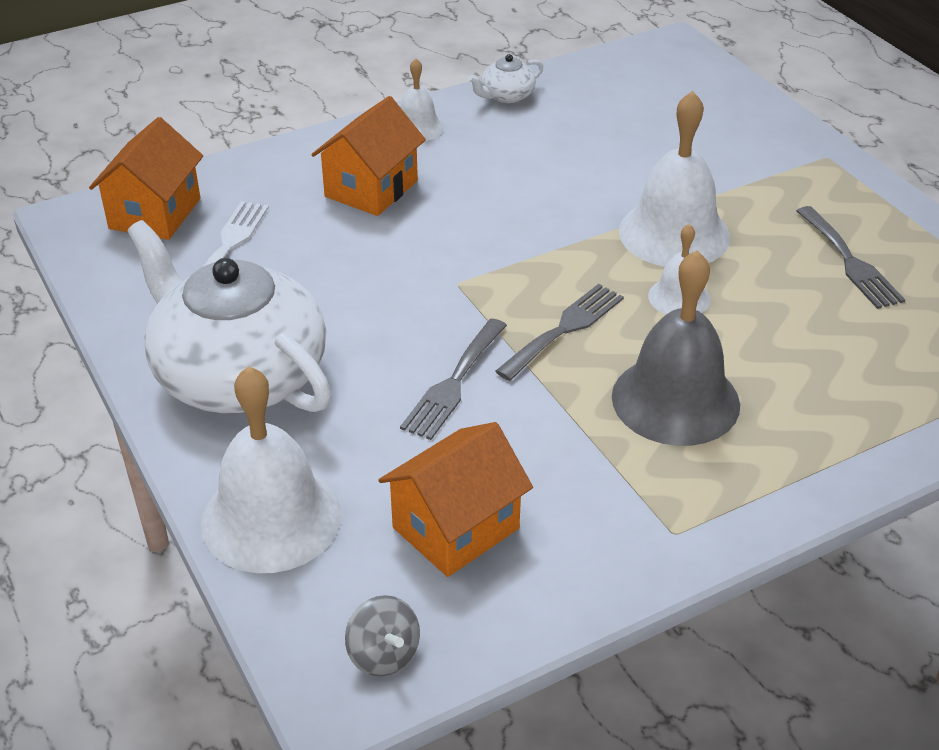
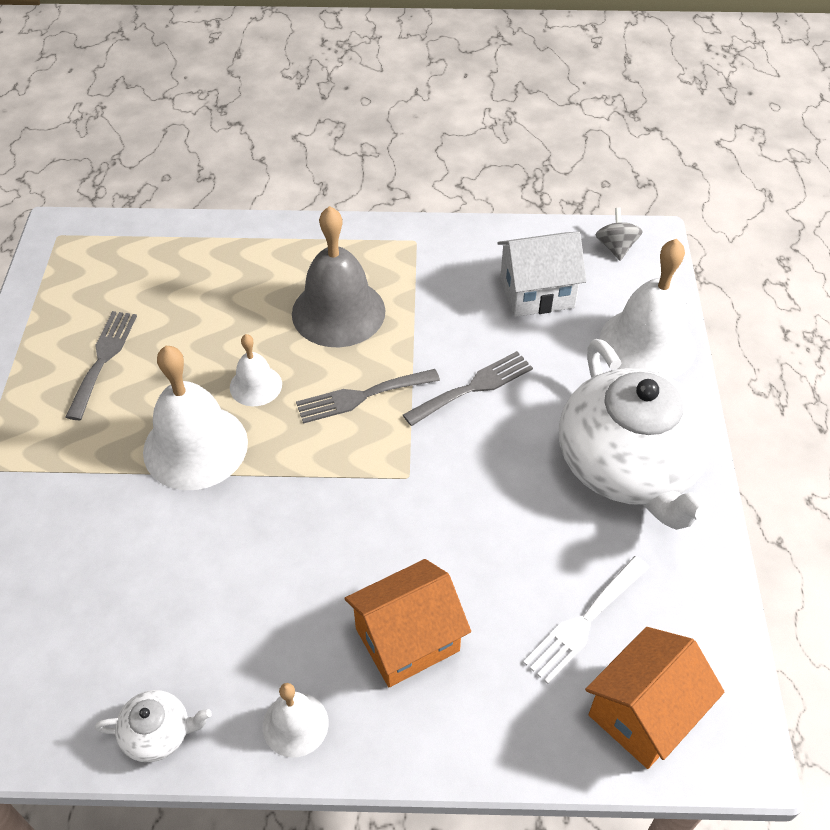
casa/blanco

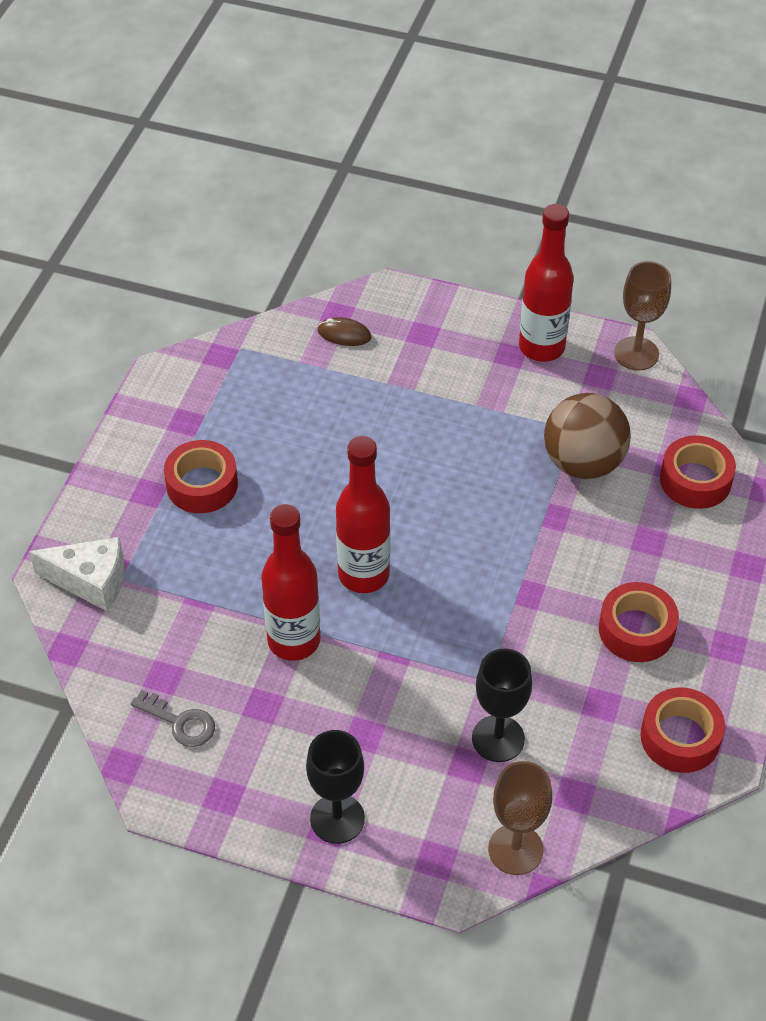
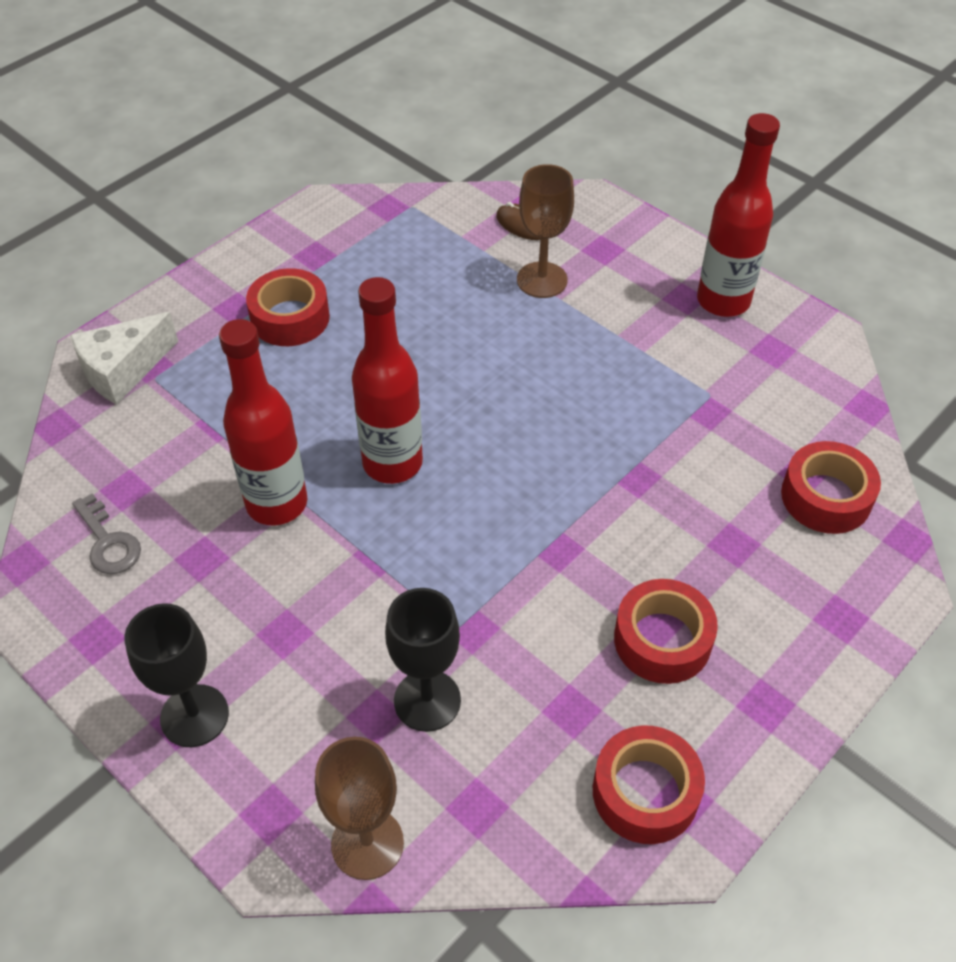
copa/marrón (2nd from left)
pelota/marrón
queso/blanco

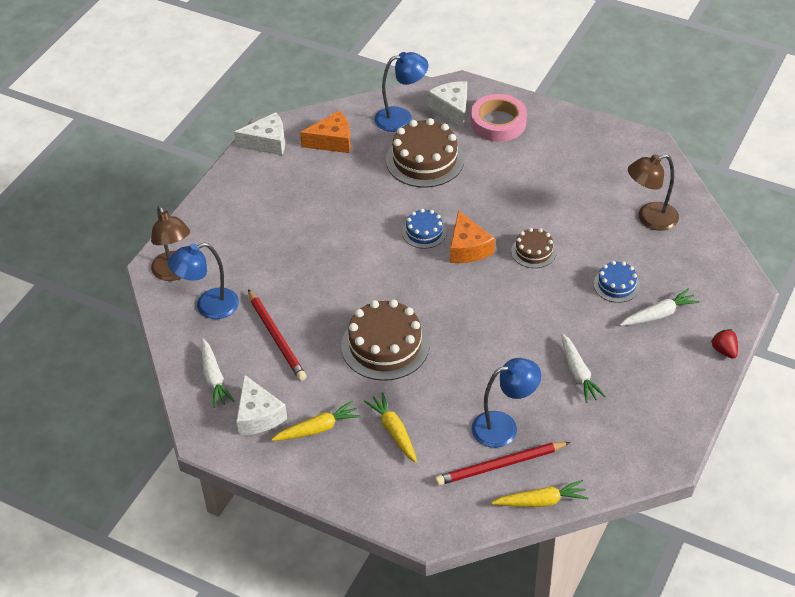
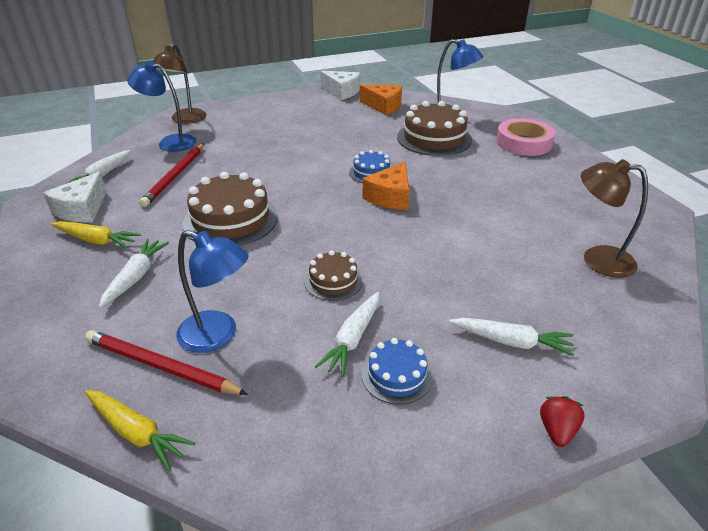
queso/blanco (3rd from left in the first image)
tarta/marrón (2nd from left)
tarta/azul (2nd from left)
zanahoria/blanco (2nd from left)

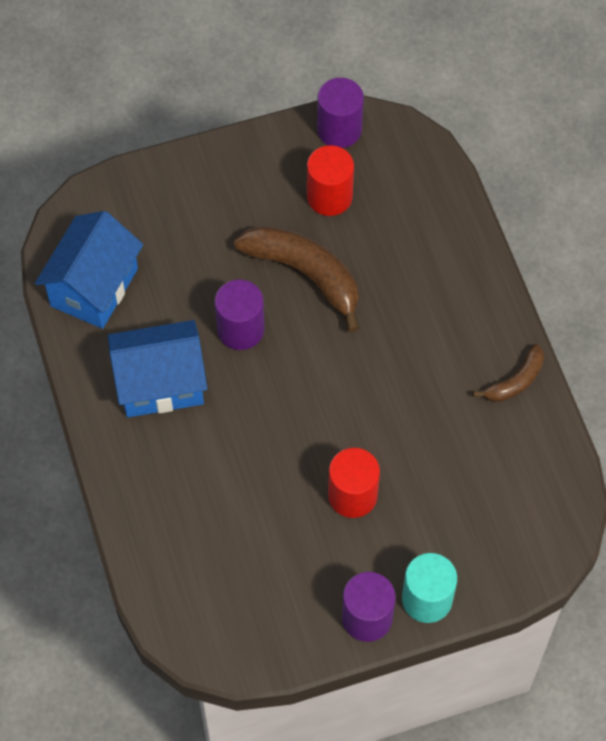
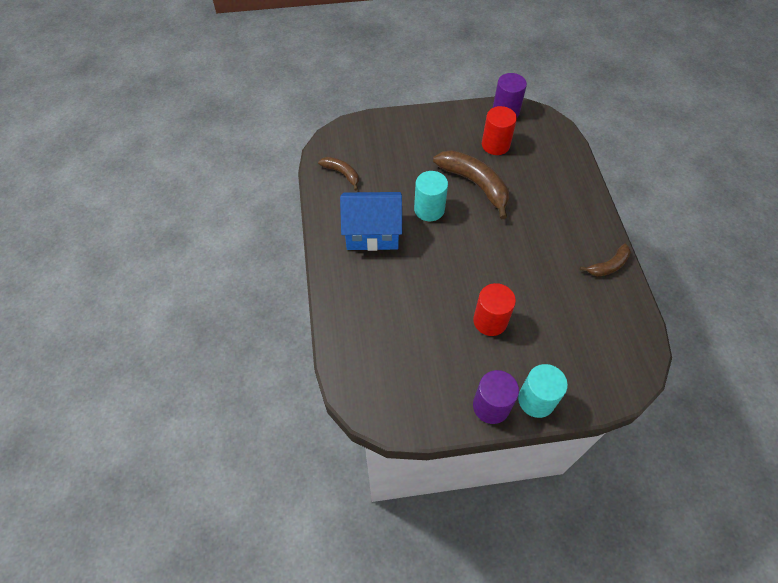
plátano/marrón (1st from left)
cilindro/turquesa (1st from left)

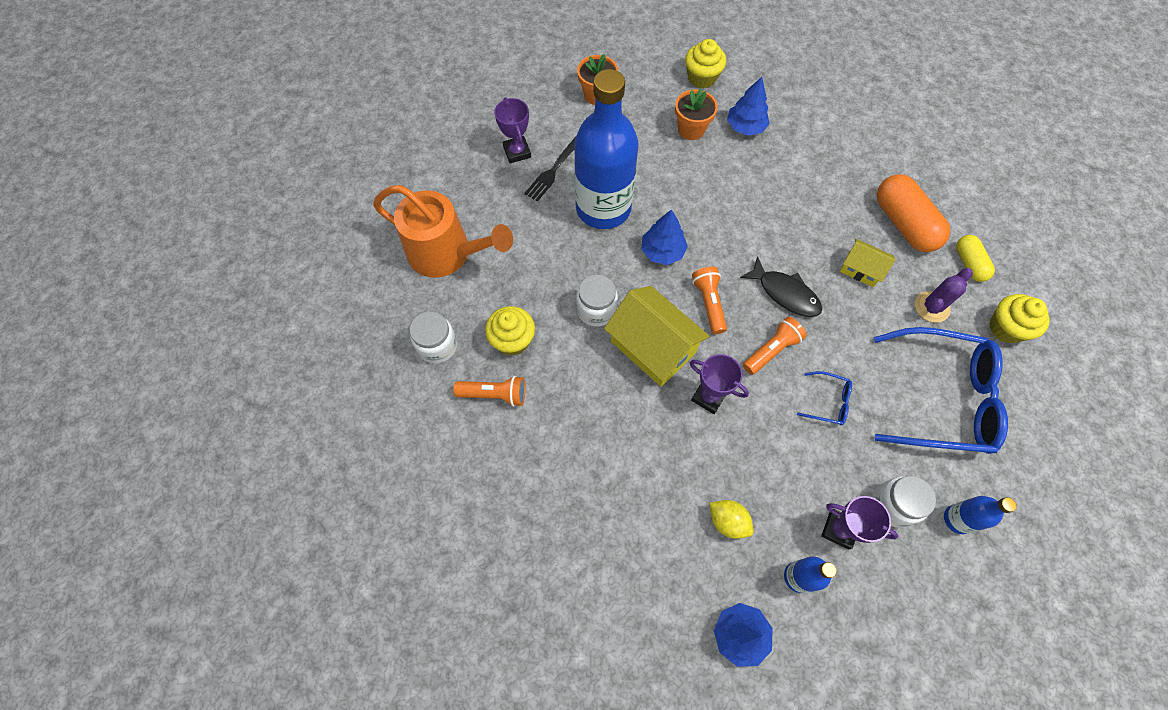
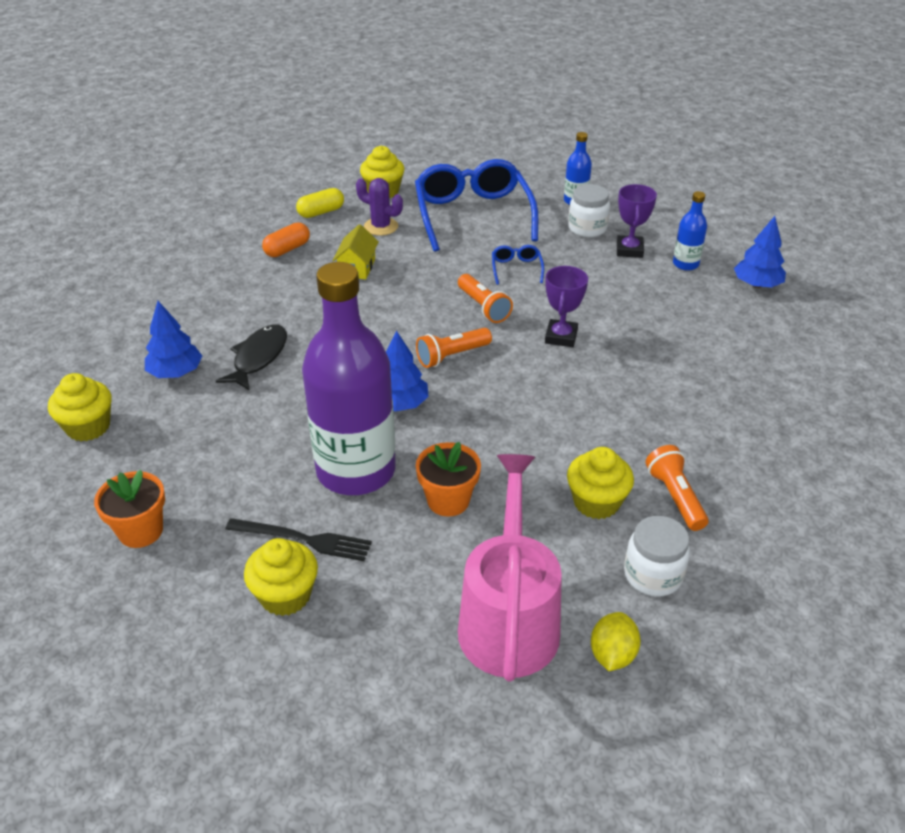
botella/morado
maceta/naranja (2nd from left)
magdalena/amarillo (2nd from left)
cápsula/naranja
regadera/rosa
pez/negro
tarro/blanco (2nd from left in the first image)
casa/amarillo (1st from left in the first image)
lámpara de mano/naranja (2nd from left)
limón/amarillo

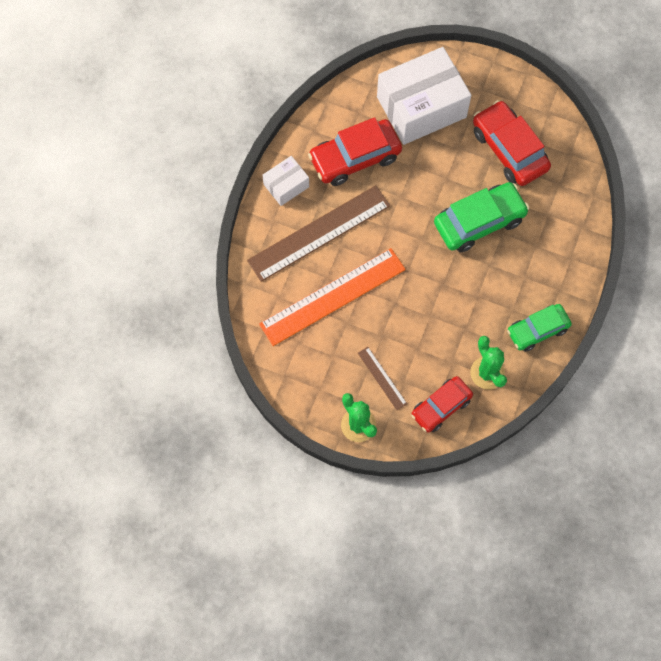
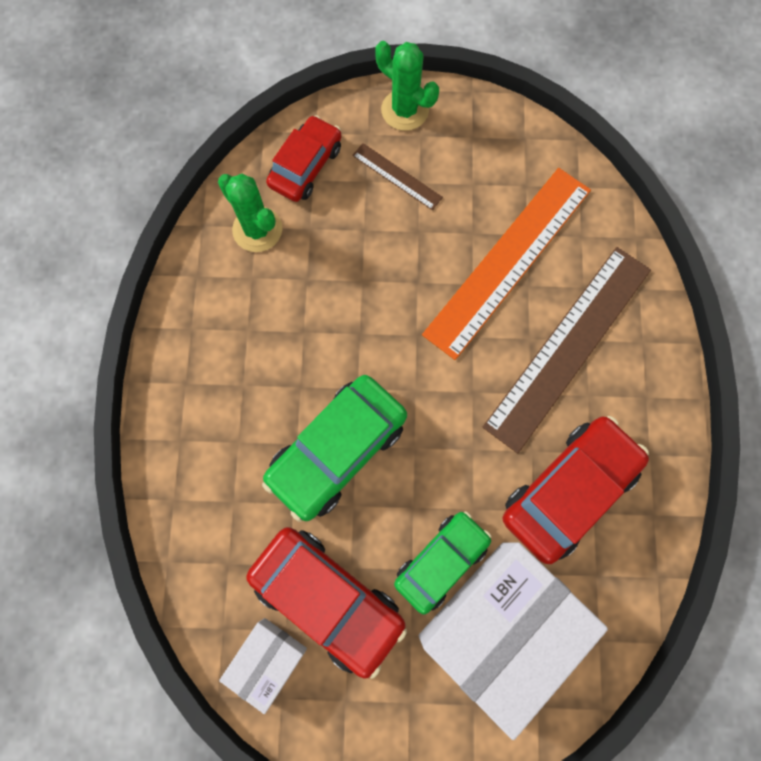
caja/blanco (1st from left)
coche/verde (2nd from left)

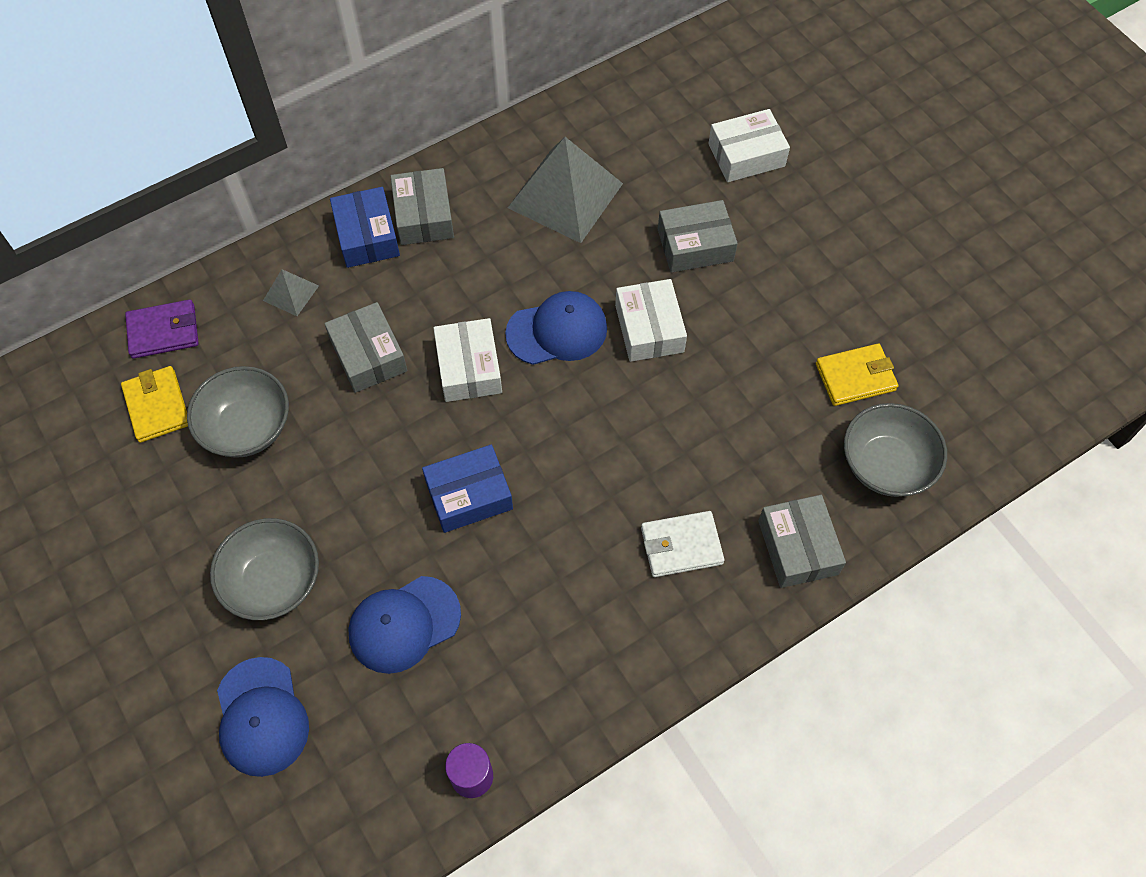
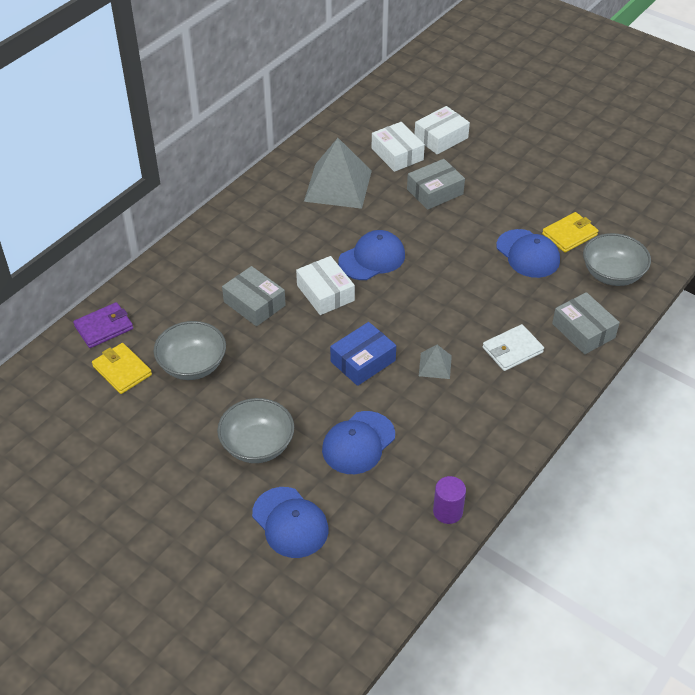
caja/gris (2nd from left in the first image)
caja/azul (1st from left in the first image)
pirámide/gris (2nd from left)
caja/blanco (2nd from left)
gorra/azul (4th from left)

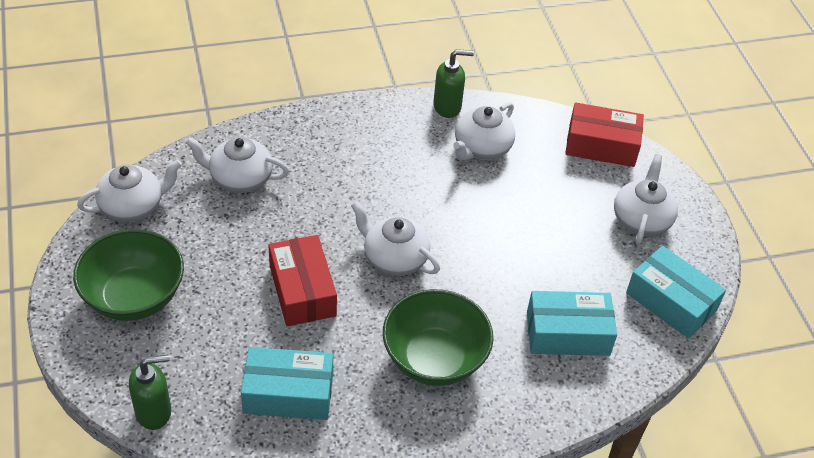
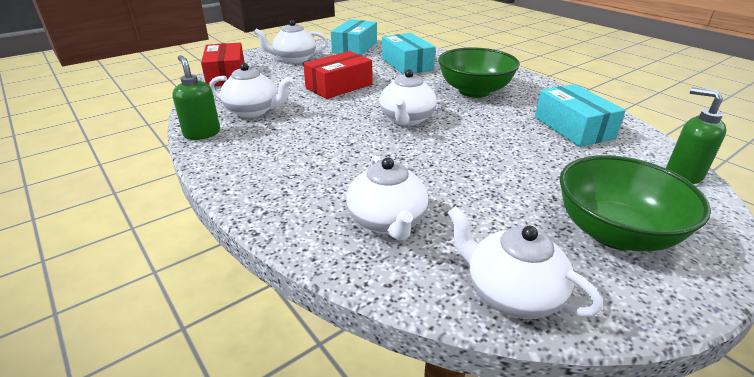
caja/rojo (2nd from left)

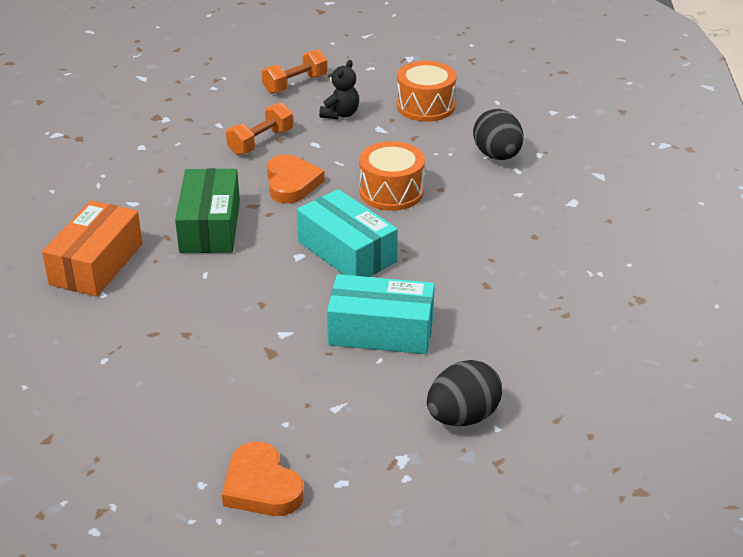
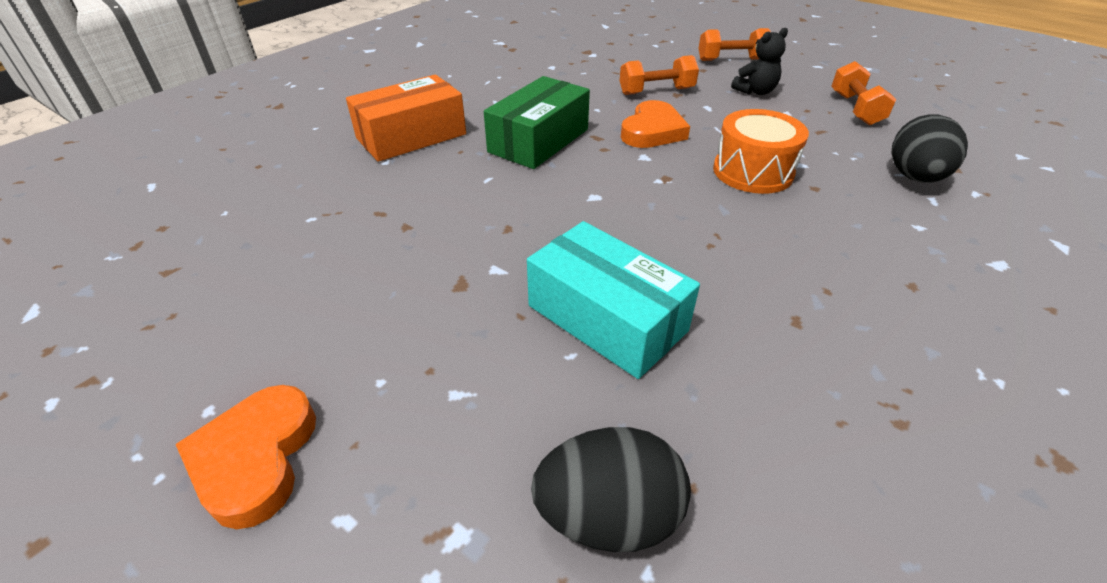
mancuerna/naranja (3rd from left)
caja/turquesa (1st from left in the first image)

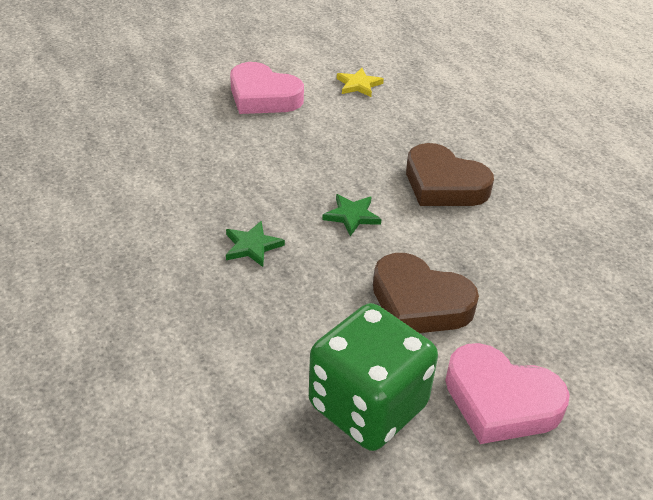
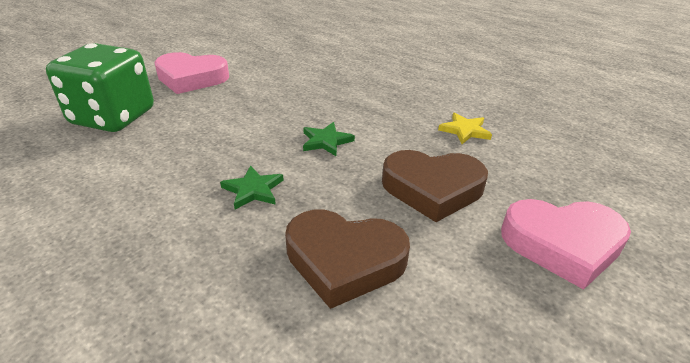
estrella/amarillo
corazón/marrón (1st from left)
dado/verde

